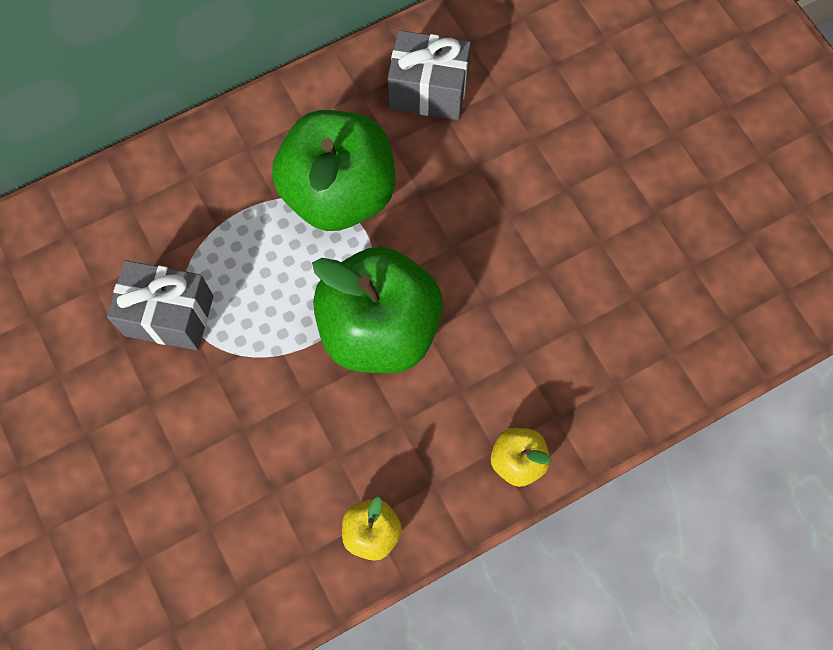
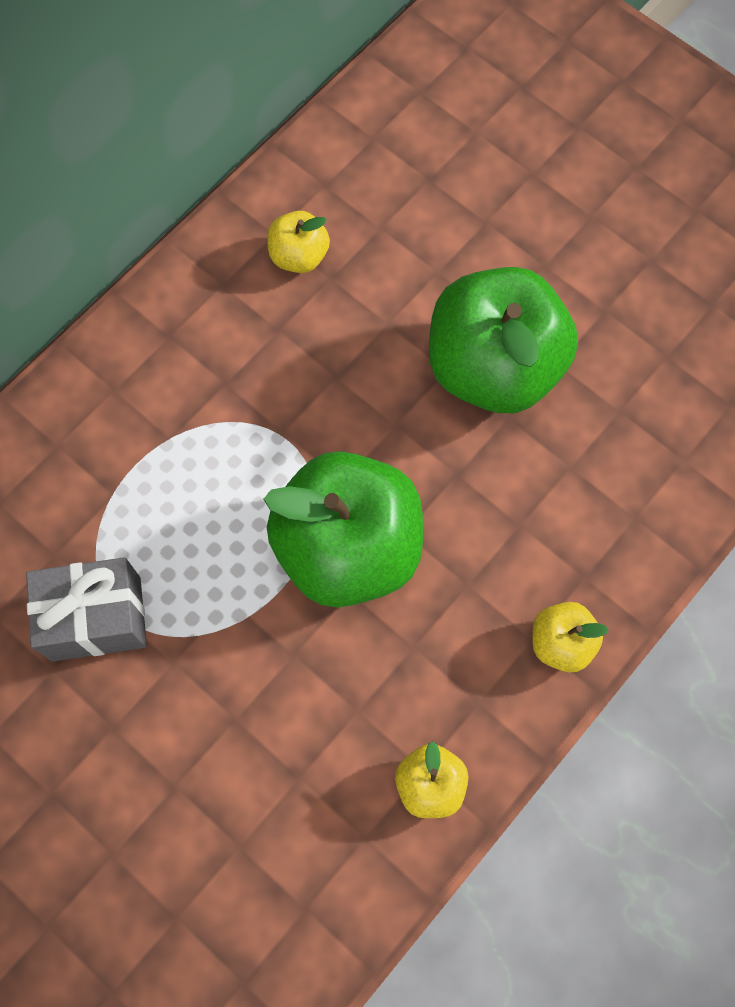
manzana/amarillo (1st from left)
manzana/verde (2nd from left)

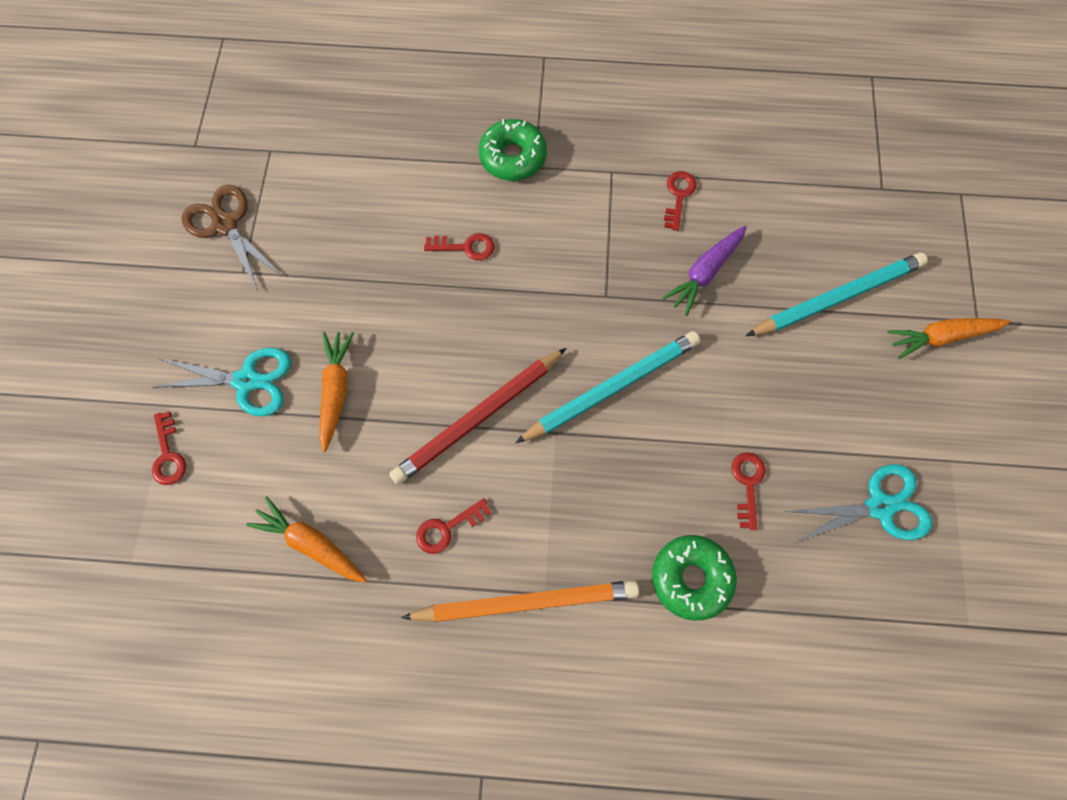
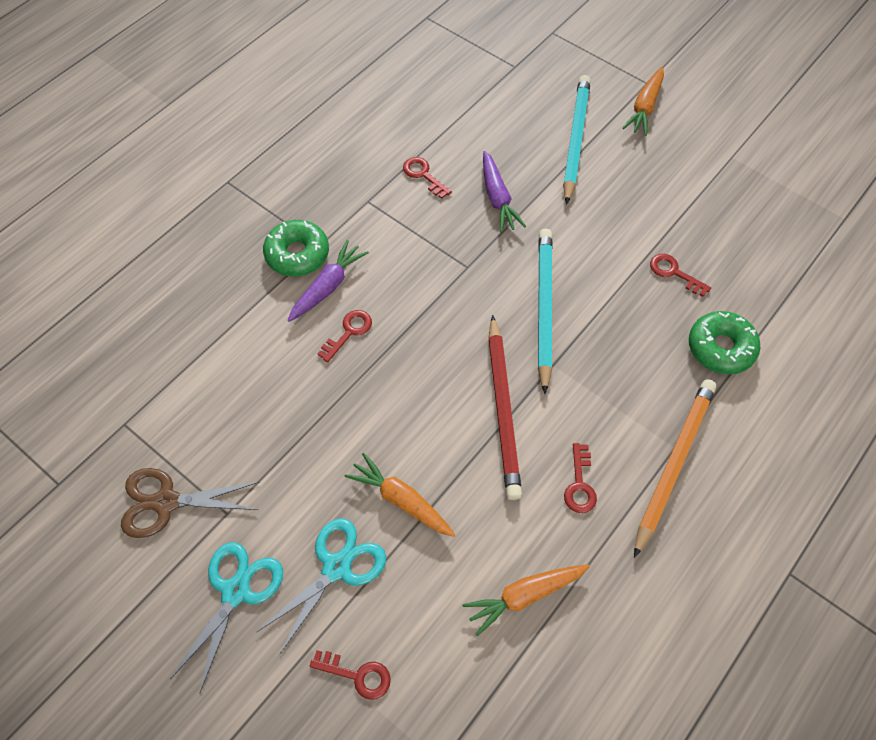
tijeras/turquesa (1st from left)
zanahoria/morado (1st from left)

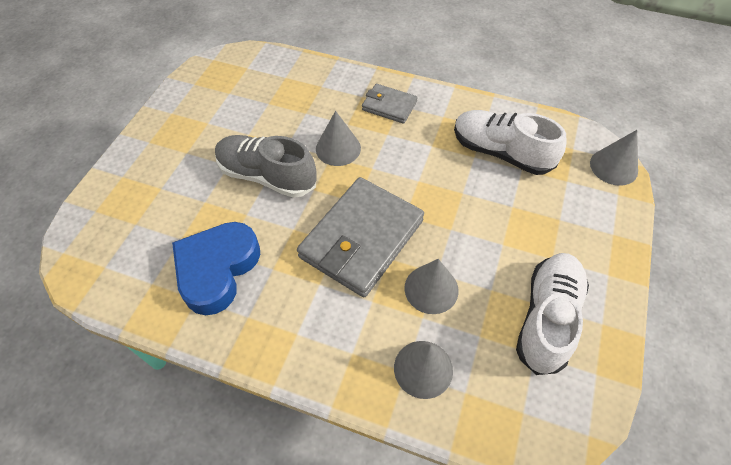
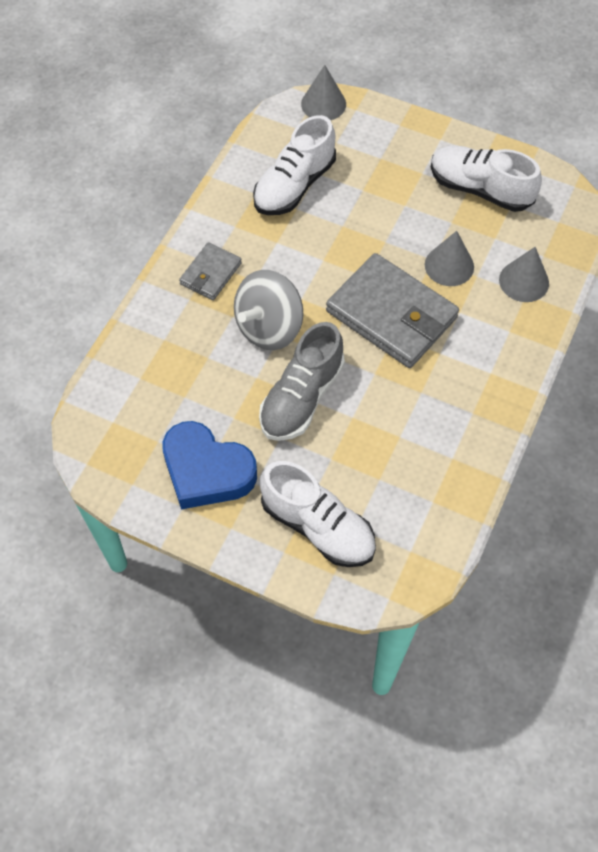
peonza/gris
corazón/azul
zapato/blanco (2nd from left)

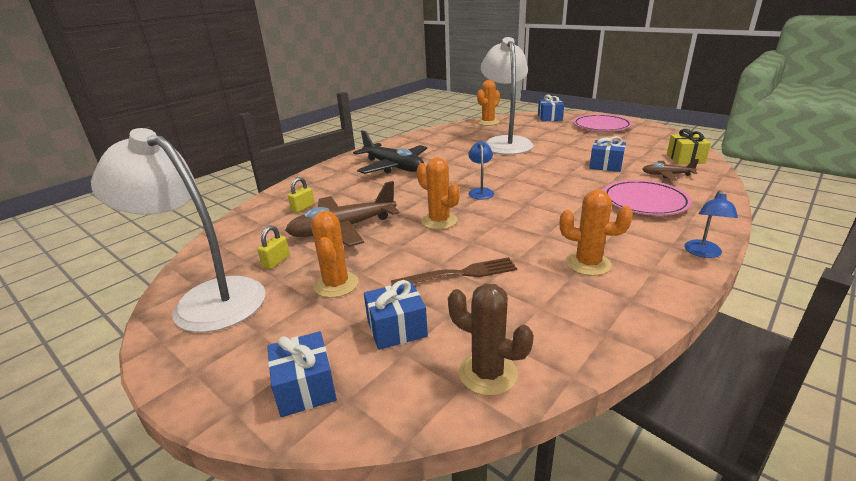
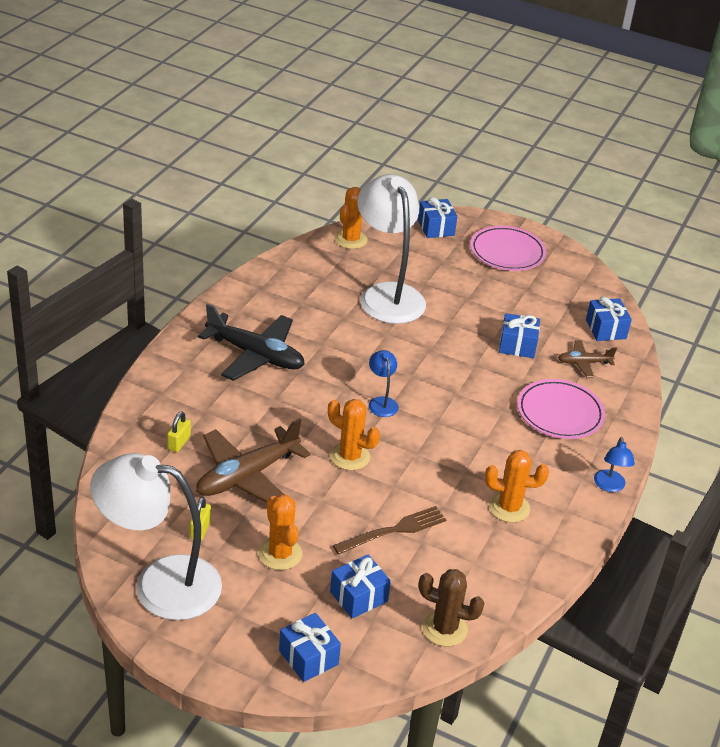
regalo/azul (5th from left)

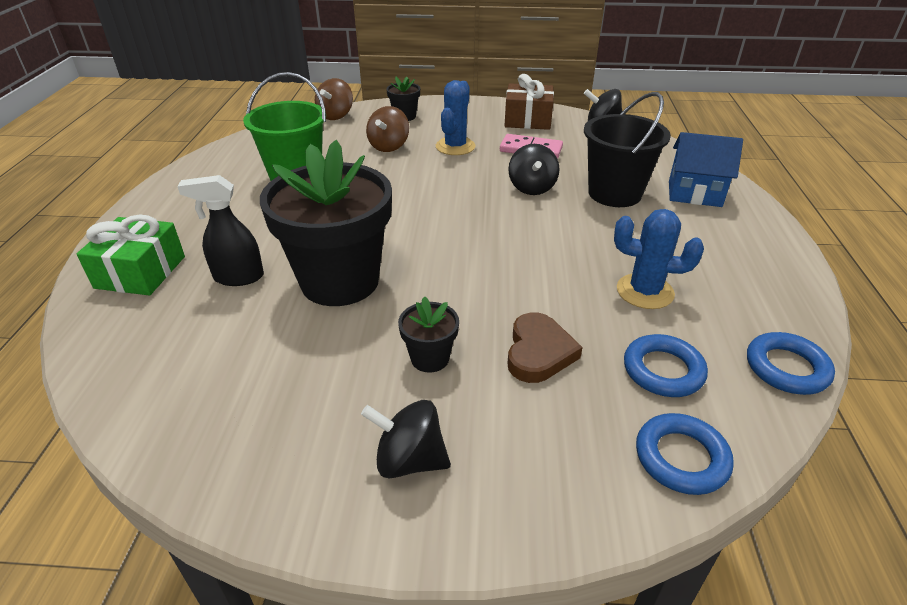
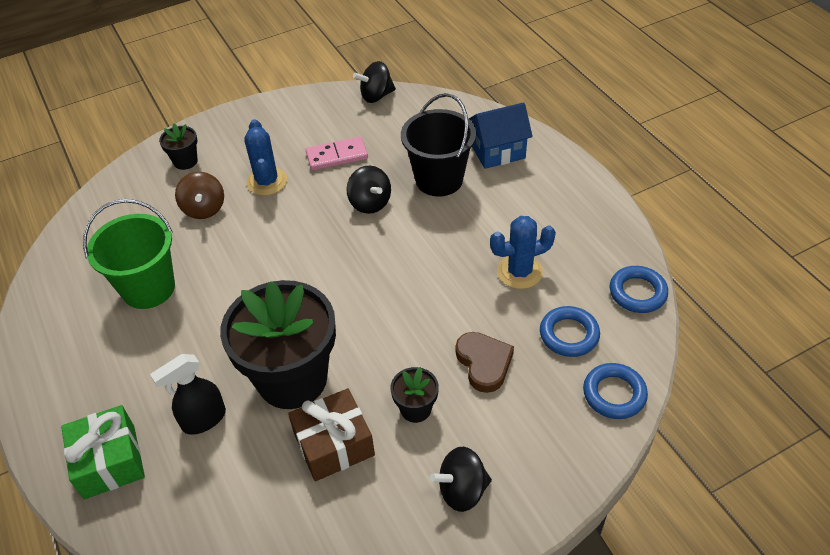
regalo/marrón
peonza/marrón (1st from left in the first image)

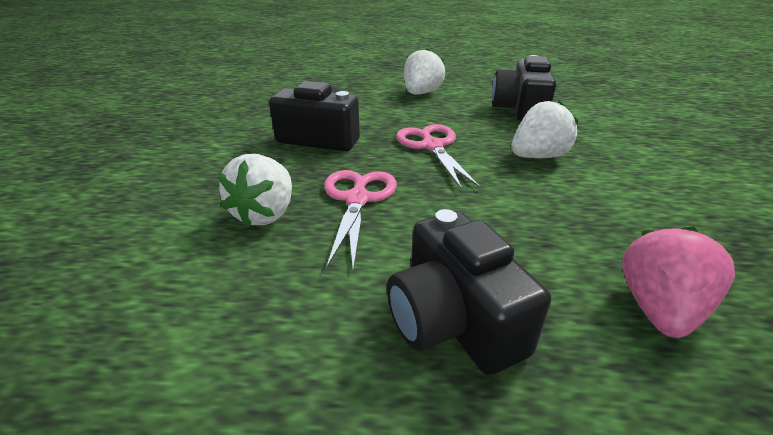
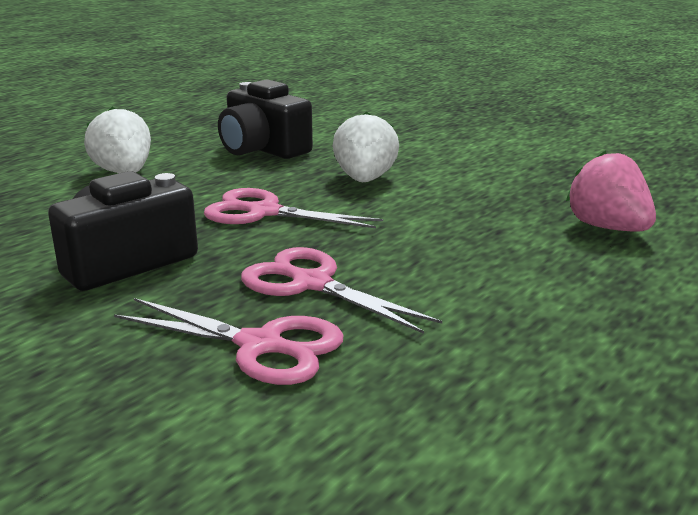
tijeras/rosa (1st from left)
cámara/negro (2nd from left in the first image)

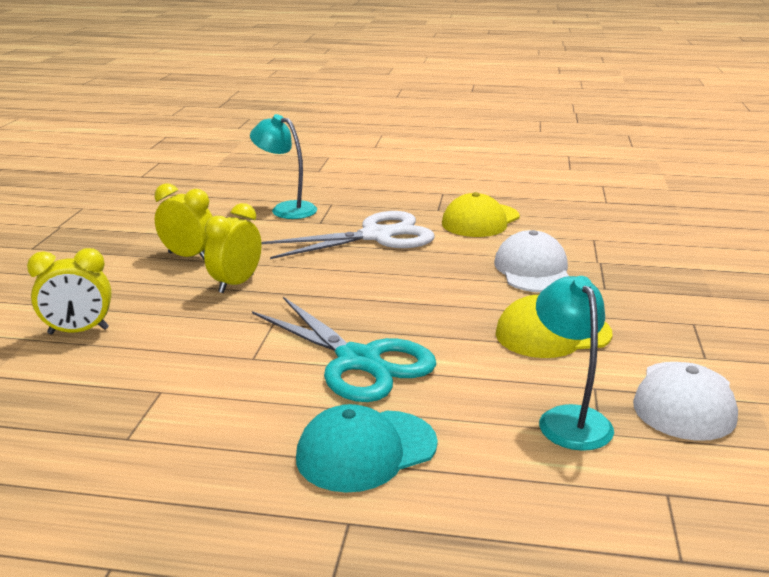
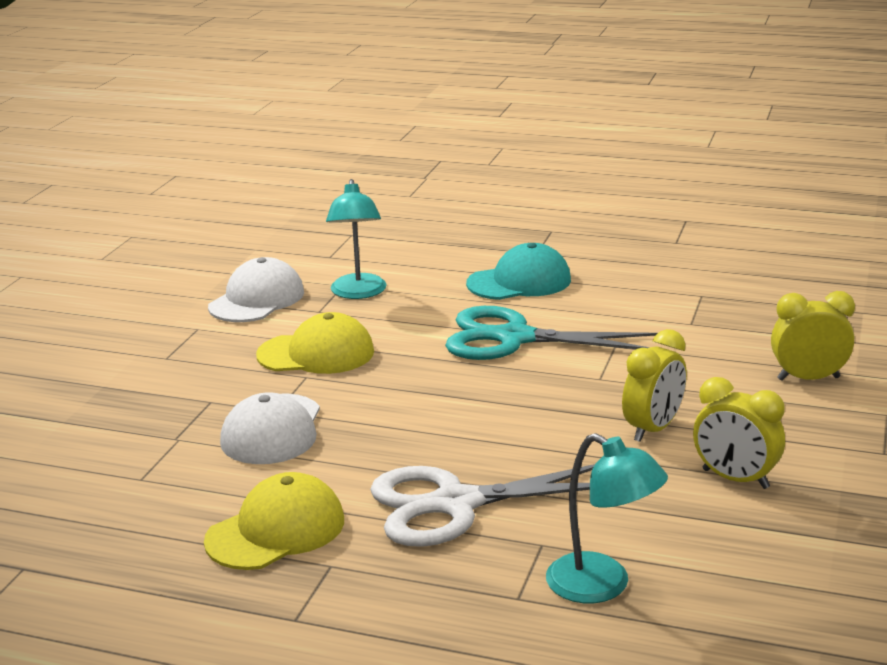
tijeras/turquesa

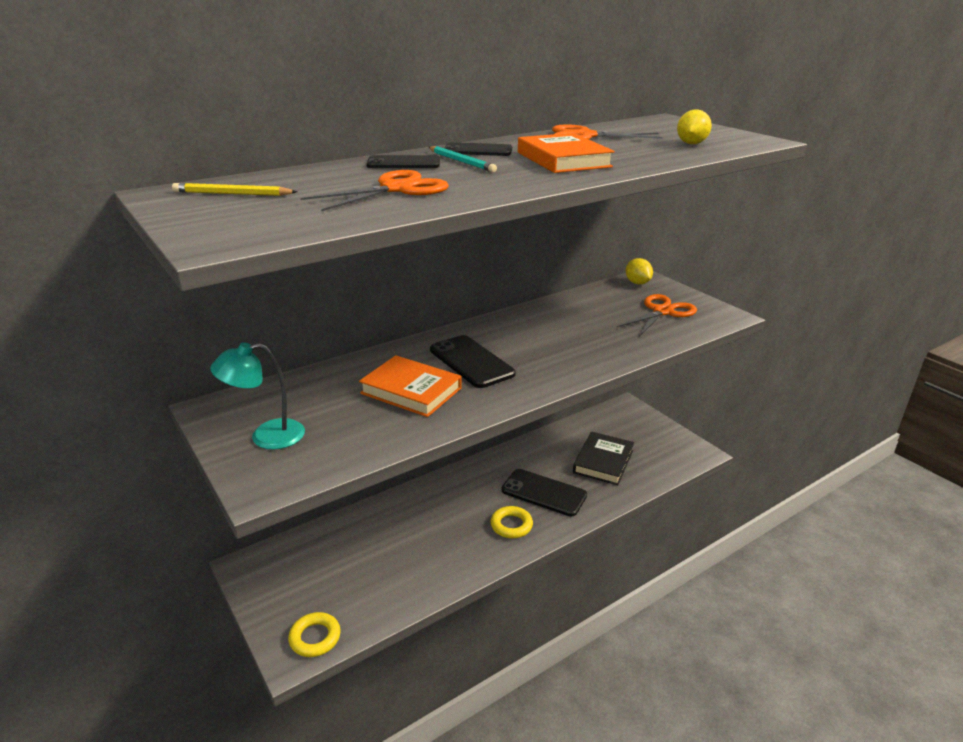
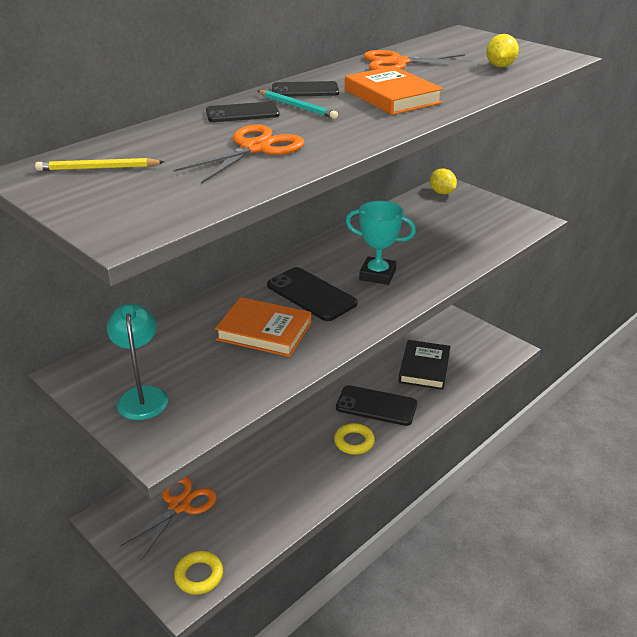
tijeras/naranja (1st from left)
lámpara/turquesa
trofeo/turquesa

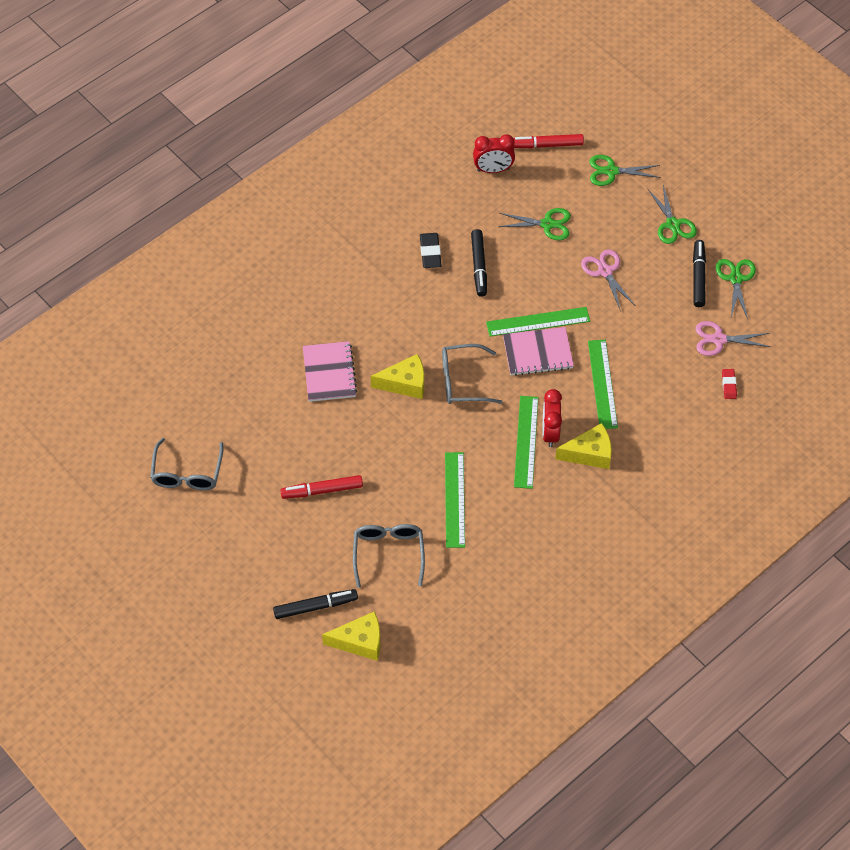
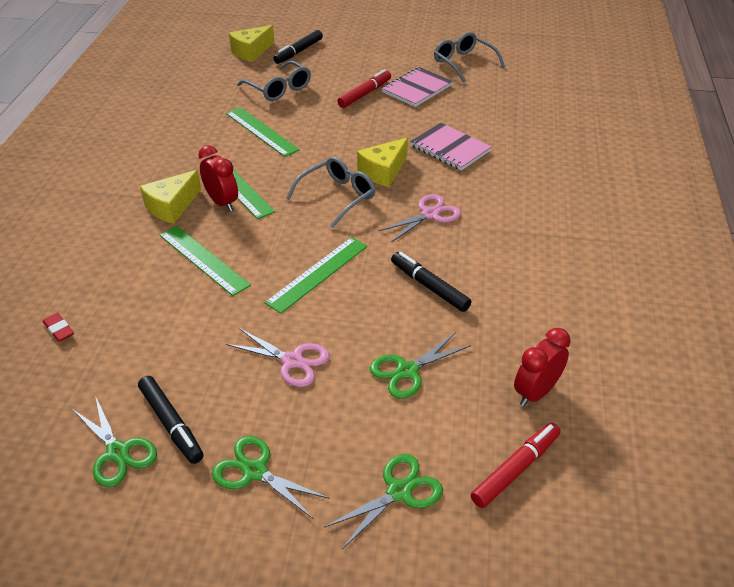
goma de borrar/negro
tijeras/rosa (2nd from left)
cuaderno/rosa (1st from left)

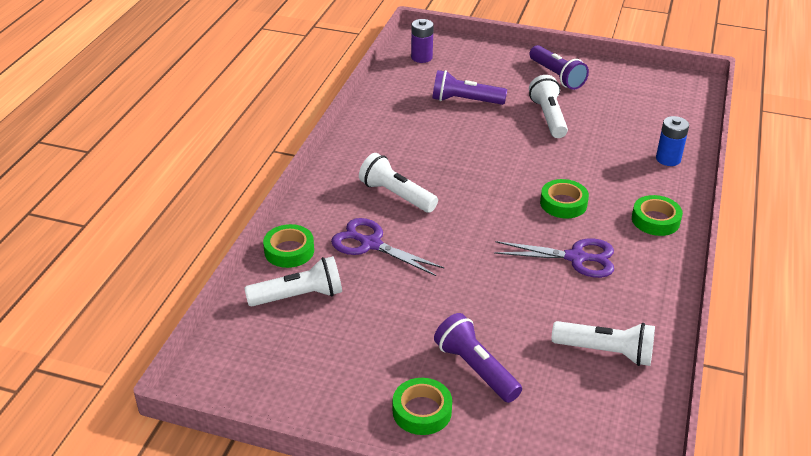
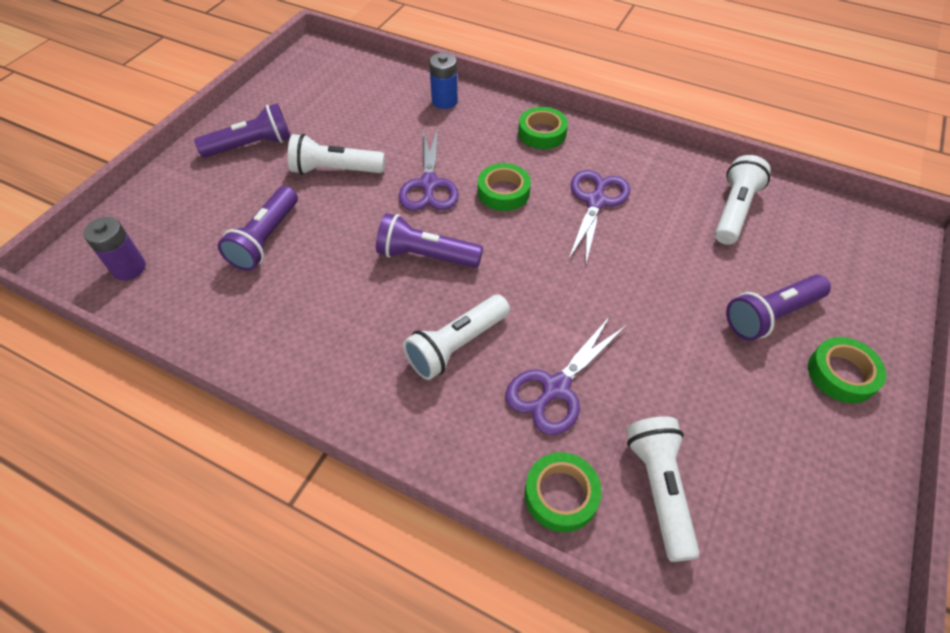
tijeras/morado (1st from left)
lámpara de mano/morado (3rd from left)

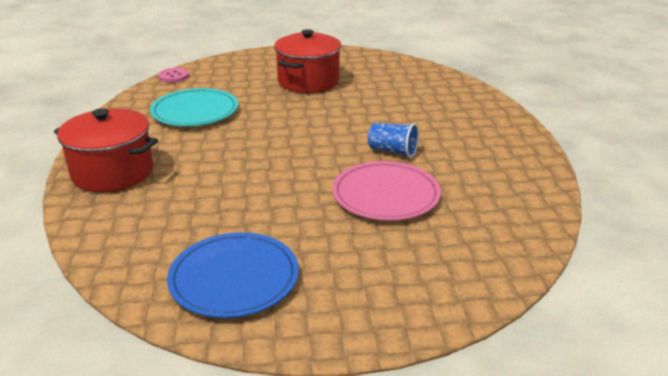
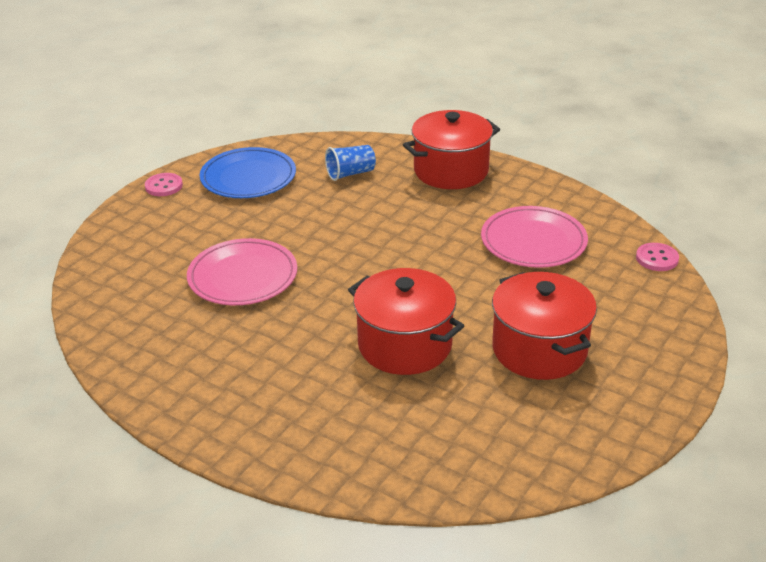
plato/rosa (2nd from left)
vaso/azul
botón/rosa (1st from left)
olla/rojo (1st from left)

